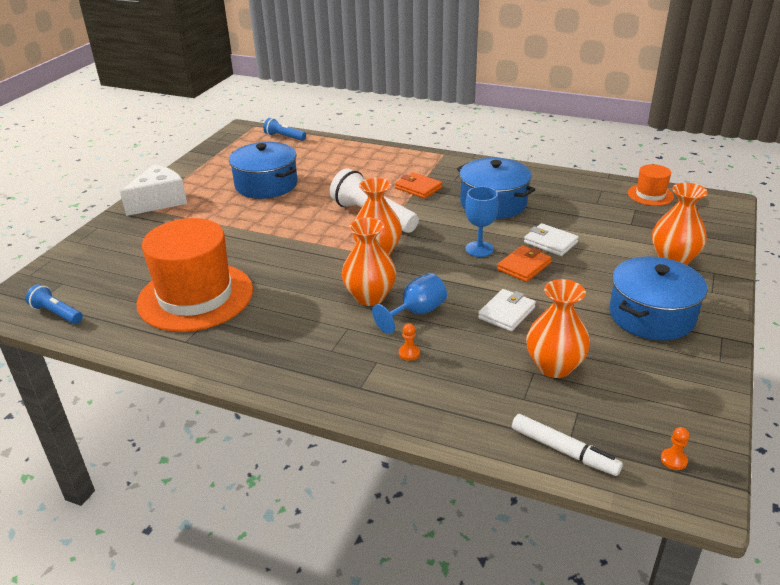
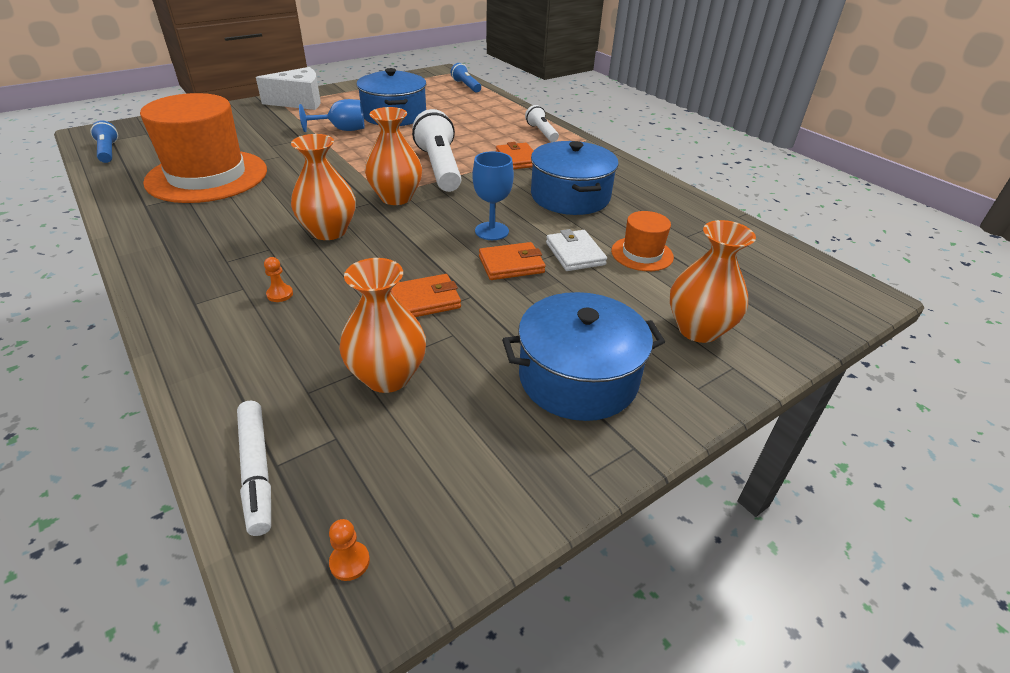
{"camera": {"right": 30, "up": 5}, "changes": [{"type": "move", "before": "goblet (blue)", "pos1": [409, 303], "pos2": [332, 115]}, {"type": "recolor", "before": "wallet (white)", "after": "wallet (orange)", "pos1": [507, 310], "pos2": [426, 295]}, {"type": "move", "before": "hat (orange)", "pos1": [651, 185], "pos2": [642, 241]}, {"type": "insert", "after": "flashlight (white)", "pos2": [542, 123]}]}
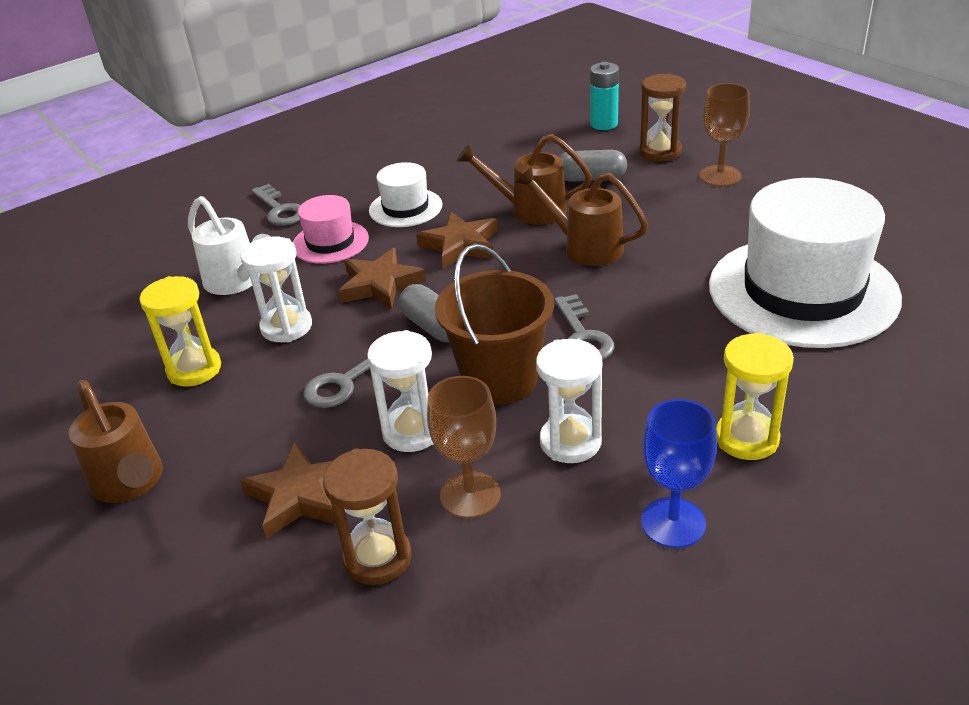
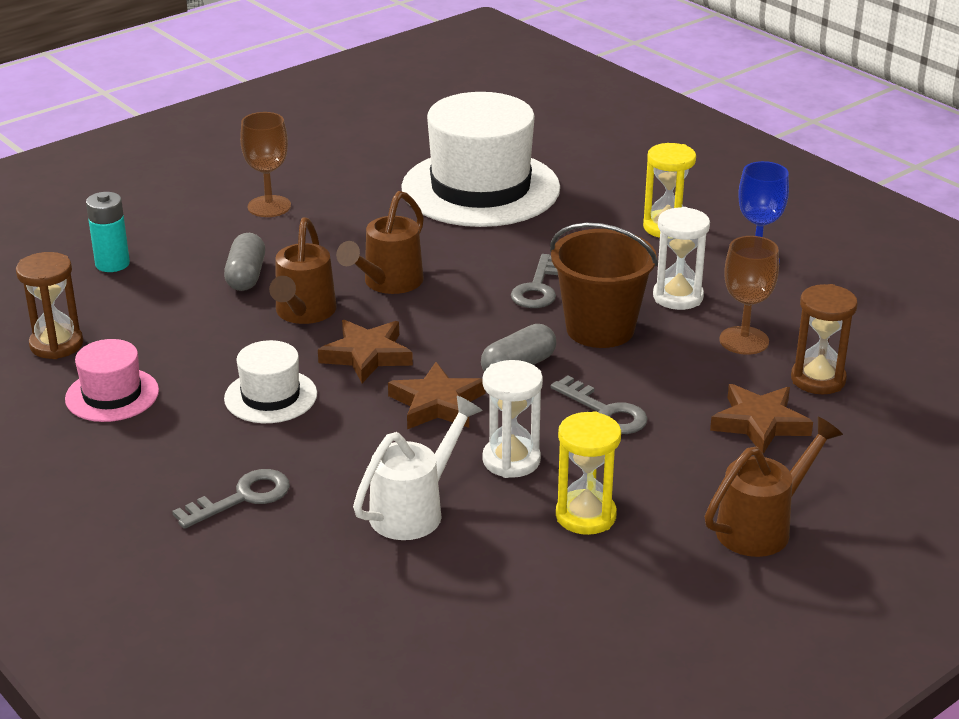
{"camera": {"right": -95, "up": -5}, "changes": [{"type": "move", "before": "hat (pink)", "pos1": [331, 229], "pos2": [112, 380]}, {"type": "delete", "before": "hourglass (white)", "pos1": [400, 391]}, {"type": "rotate", "before": "key (grey)", "pos1": [584, 327], "pos2": [534, 281], "turn": 120}, {"type": "move", "before": "hourglass (brown)", "pos1": [662, 117], "pos2": [49, 305]}]}
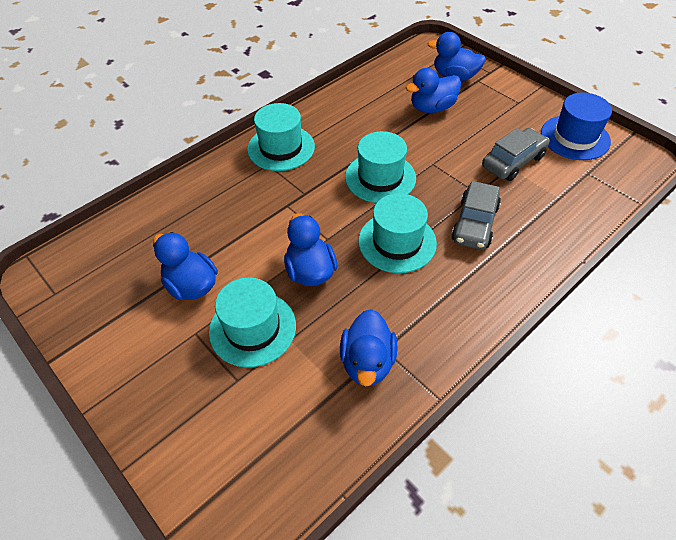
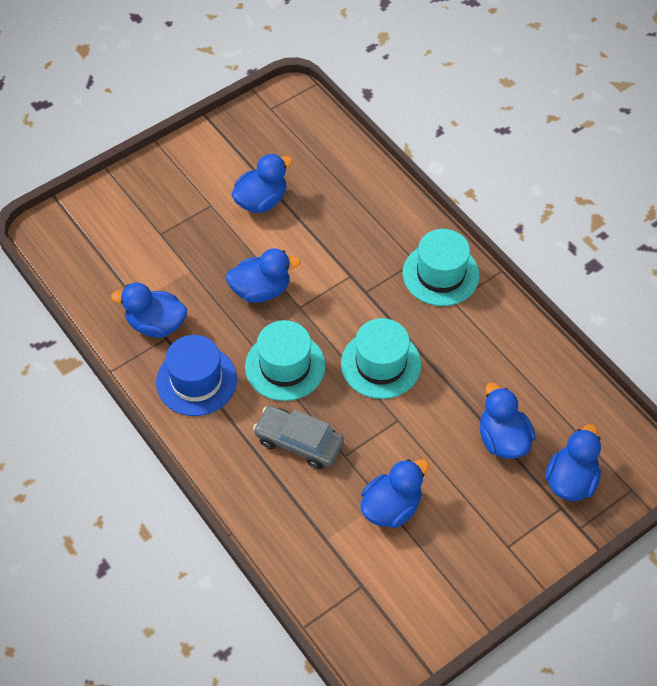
{"camera": {"right": 95, "up": 5}, "changes": [{"type": "delete", "before": "hat (turquoise)", "pos1": [252, 322]}, {"type": "replace", "before": "car (grey)", "after": "duck (blue)", "pos1": [515, 154], "pos2": [394, 493]}, {"type": "move", "before": "hat (blue)", "pos1": [576, 126], "pos2": [196, 375]}]}
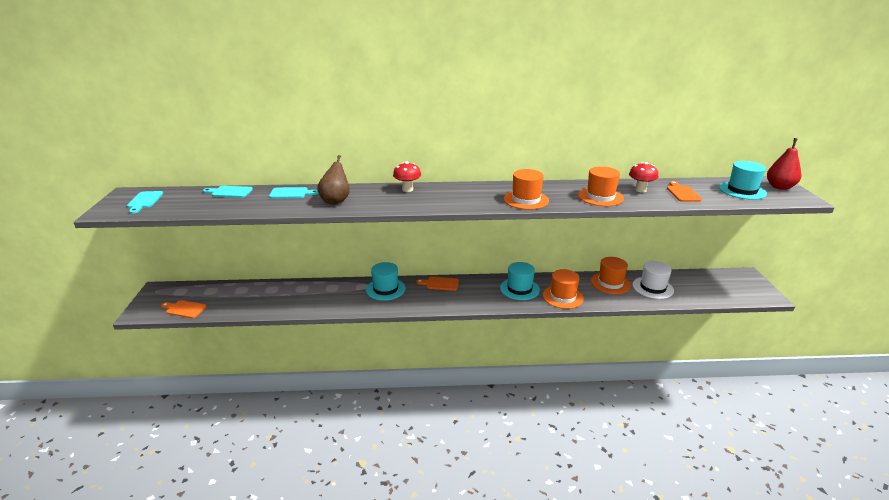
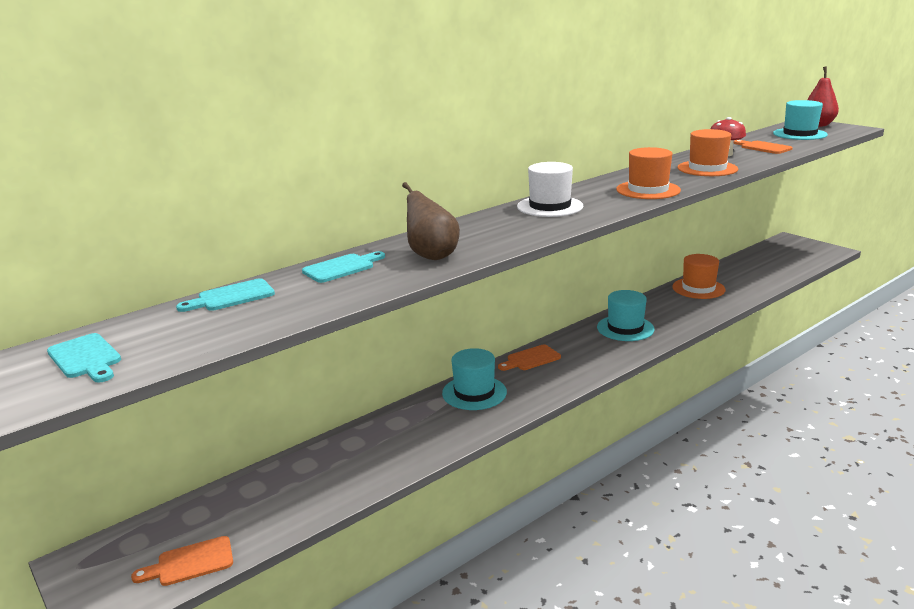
{"camera": {"right": -35, "up": -5}, "changes": [{"type": "delete", "before": "mushroom (red)", "pos1": [407, 177]}, {"type": "delete", "before": "hat (orange)", "pos1": [563, 289]}, {"type": "move", "before": "hat (white)", "pos1": [653, 280], "pos2": [550, 189]}]}
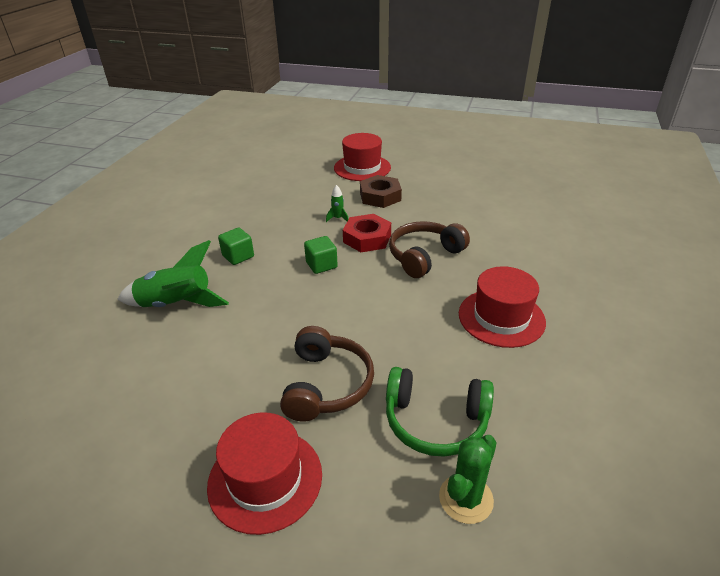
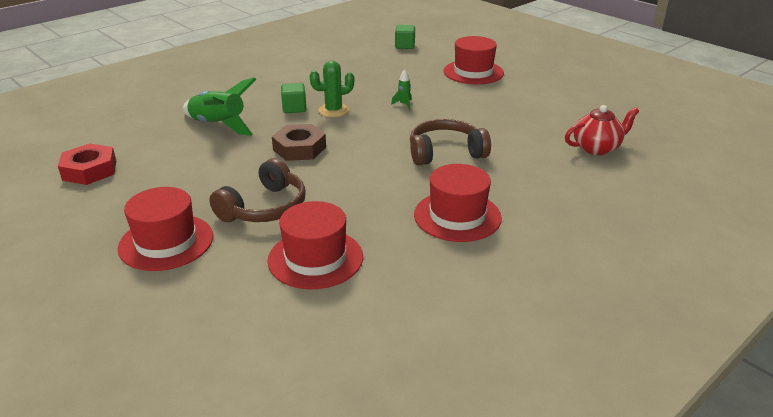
{"camera": {"right": 30, "up": -5}, "changes": [{"type": "move", "before": "cube (green)", "pos1": [321, 255], "pos2": [405, 37]}, {"type": "move", "before": "nut (red)", "pos1": [367, 233], "pos2": [87, 164]}, {"type": "move", "before": "nut (brown)", "pos1": [381, 191], "pos2": [299, 142]}, {"type": "replace", "before": "headphones (green)", "after": "hat (red)", "pos1": [440, 412], "pos2": [315, 245]}, {"type": "move", "before": "cactus (green)", "pos1": [468, 479], "pos2": [332, 89]}, {"type": "insert", "after": "teapot (red)", "pos2": [602, 130]}]}
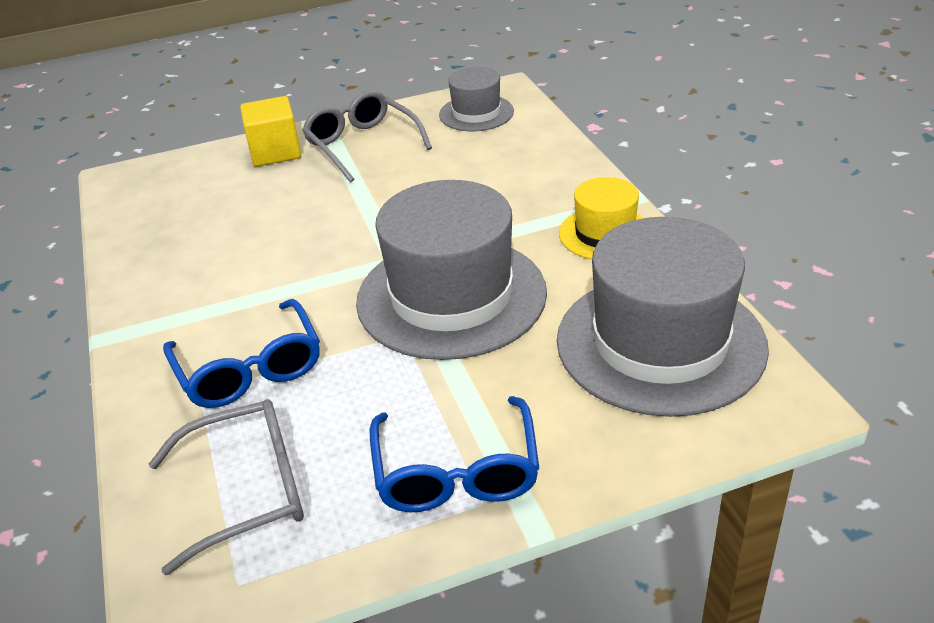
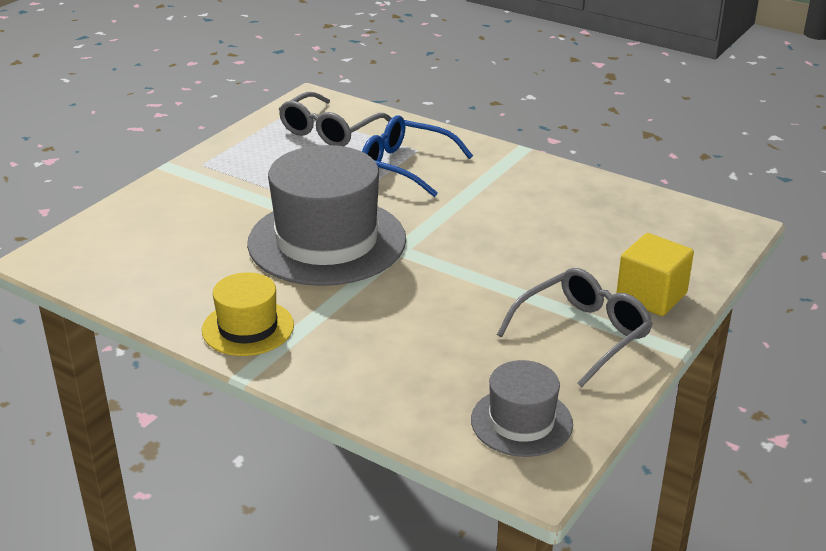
{"camera": {"right": 140, "up": -5}, "changes": [{"type": "rotate", "before": "glasses (grey)", "pos1": [367, 136], "pos2": [575, 327], "turn": -60}, {"type": "delete", "before": "glasses (blue)", "pos1": [454, 454]}, {"type": "delete", "before": "hat (grey)", "pos1": [663, 317]}]}
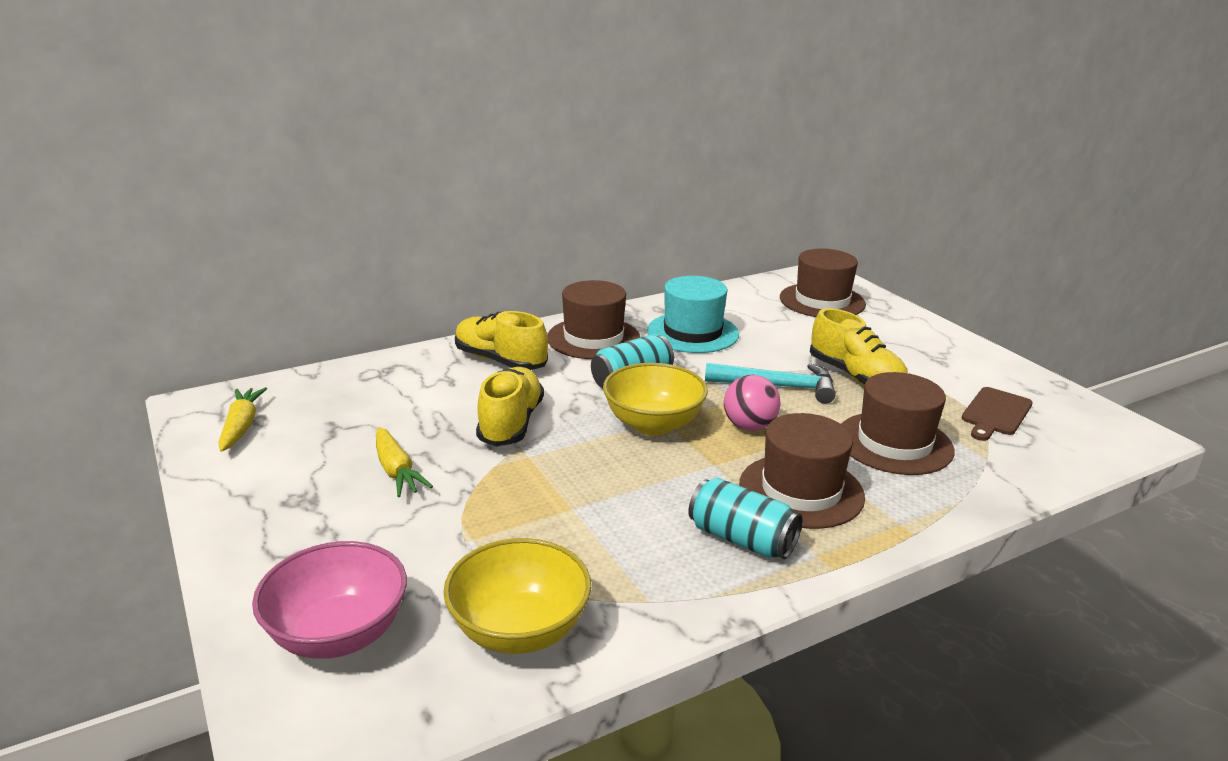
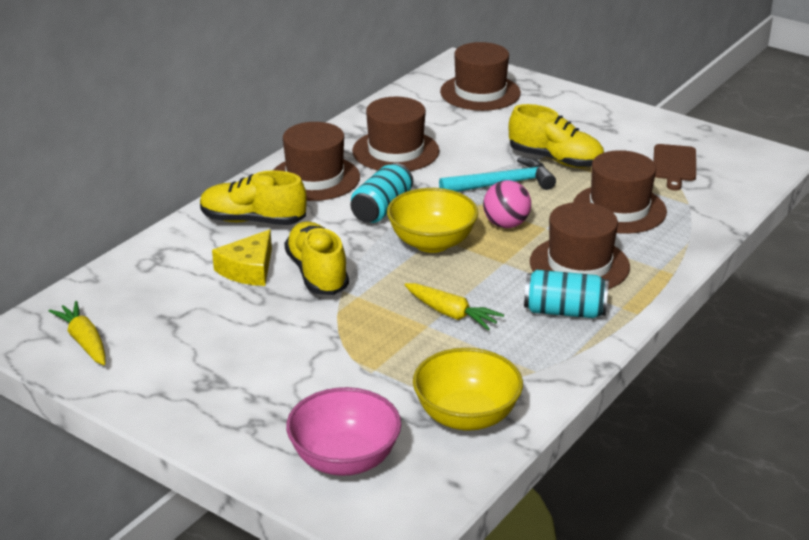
{"camera": {"right": -25, "up": 5}, "changes": [{"type": "move", "before": "carrot (yellow)", "pos1": [404, 462], "pos2": [454, 306]}, {"type": "recolor", "before": "hat (turquoise)", "after": "hat (brown)", "pos1": [693, 314], "pos2": [396, 134]}, {"type": "insert", "after": "cheese (yellow)", "pos2": [242, 258]}]}
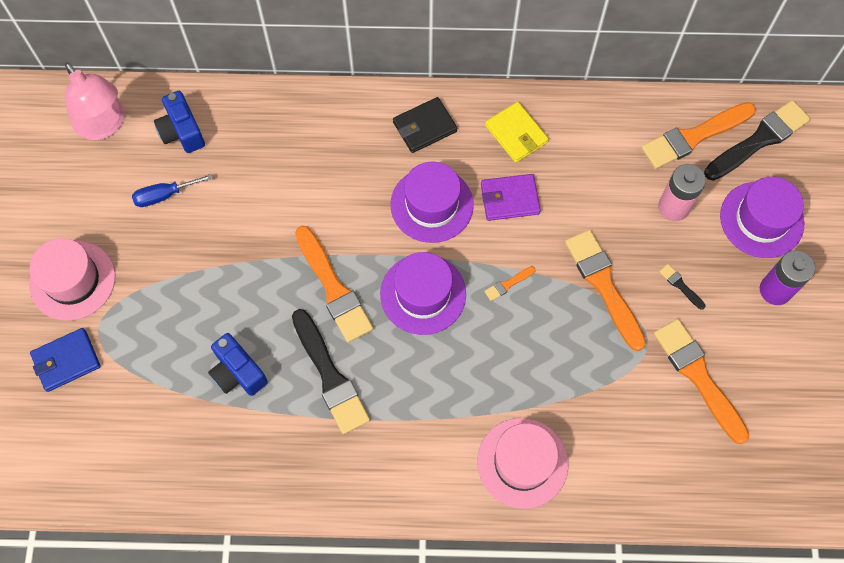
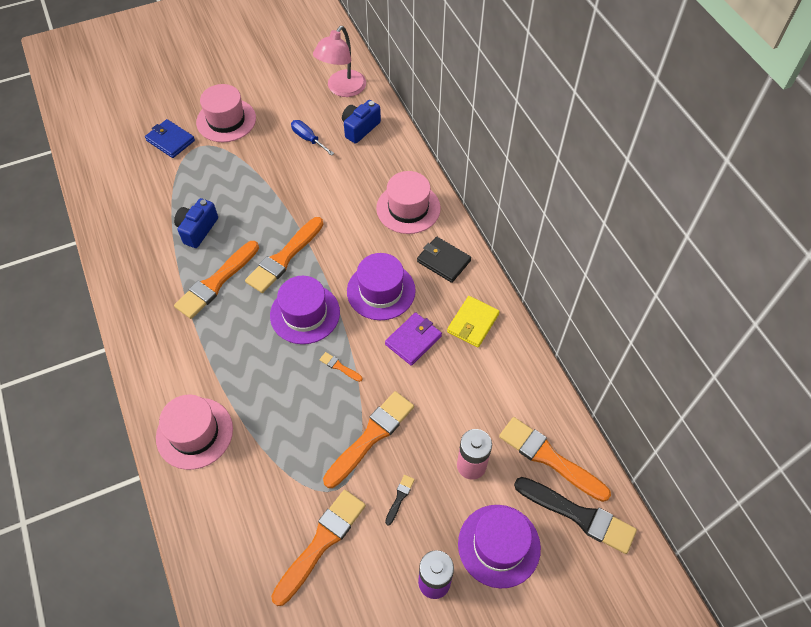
{"camera": {"right": 65, "up": -10}, "changes": [{"type": "recolor", "before": "brush (black)", "after": "brush (orange)", "pos1": [331, 371], "pos2": [216, 280]}, {"type": "rotate", "before": "wallet (purple)", "pos1": [511, 197], "pos2": [413, 339], "turn": 75}, {"type": "insert", "after": "hat (pink)", "pos2": [408, 202]}]}
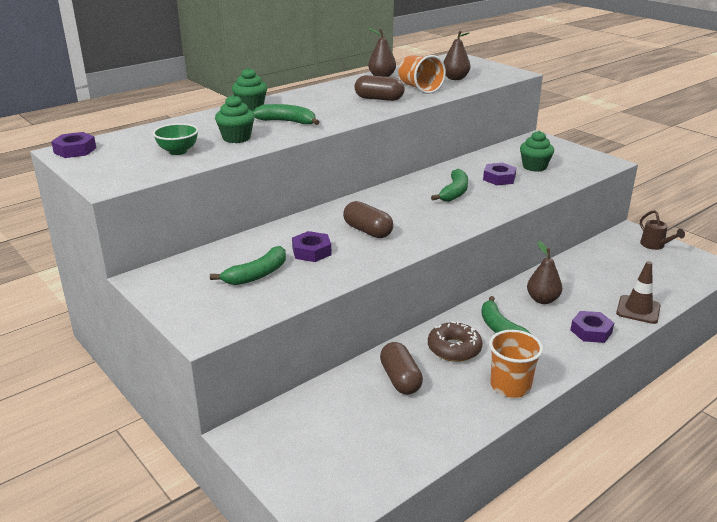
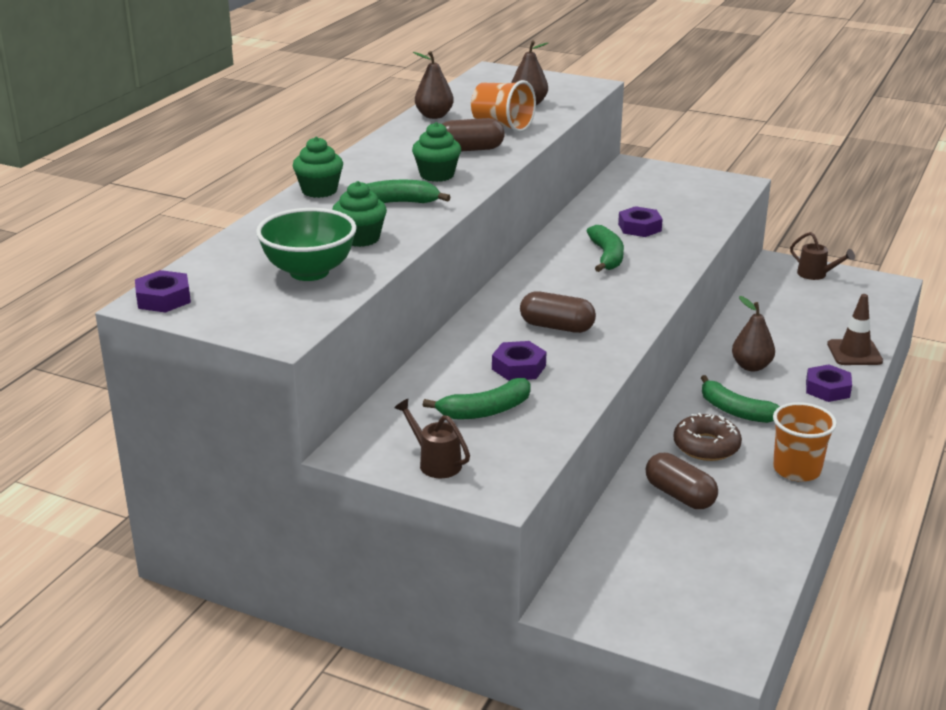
{"camera": {"right": -25, "up": 0}, "changes": [{"type": "resize", "before": "bowl (green)", "pos1": [175, 139], "pos2": [306, 244], "scale": 1.59}, {"type": "rotate", "before": "banana (green)", "pos1": [248, 265], "pos2": [477, 398], "turn": 45}, {"type": "move", "before": "cupcake (green)", "pos1": [537, 151], "pos2": [436, 152]}, {"type": "insert", "after": "watering can (brown)", "pos2": [432, 438]}]}
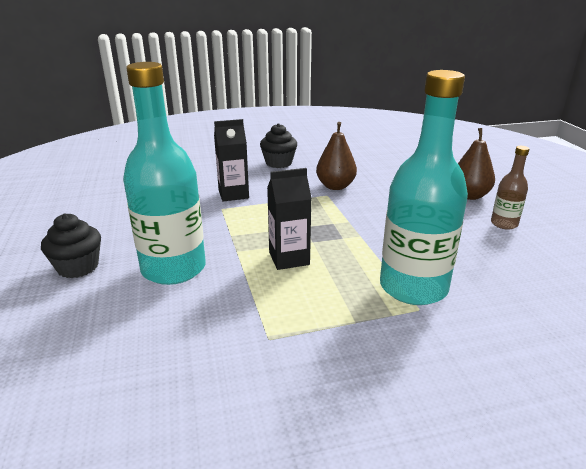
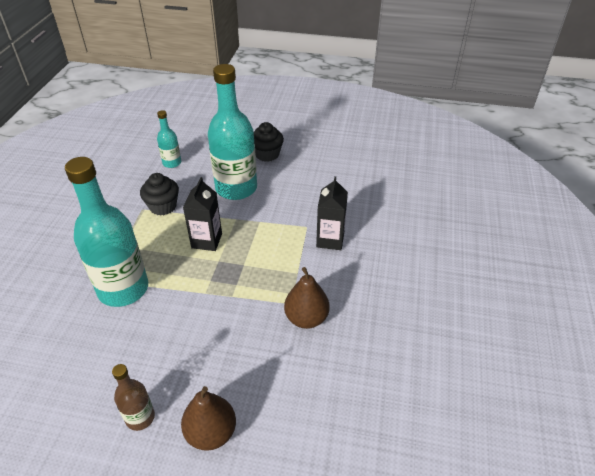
{"camera": {"right": 115, "up": 15}, "changes": [{"type": "move", "before": "cupcake (black)", "pos1": [278, 145], "pos2": [159, 194]}, {"type": "insert", "after": "bottle (turquoise)", "pos2": [169, 139]}]}
